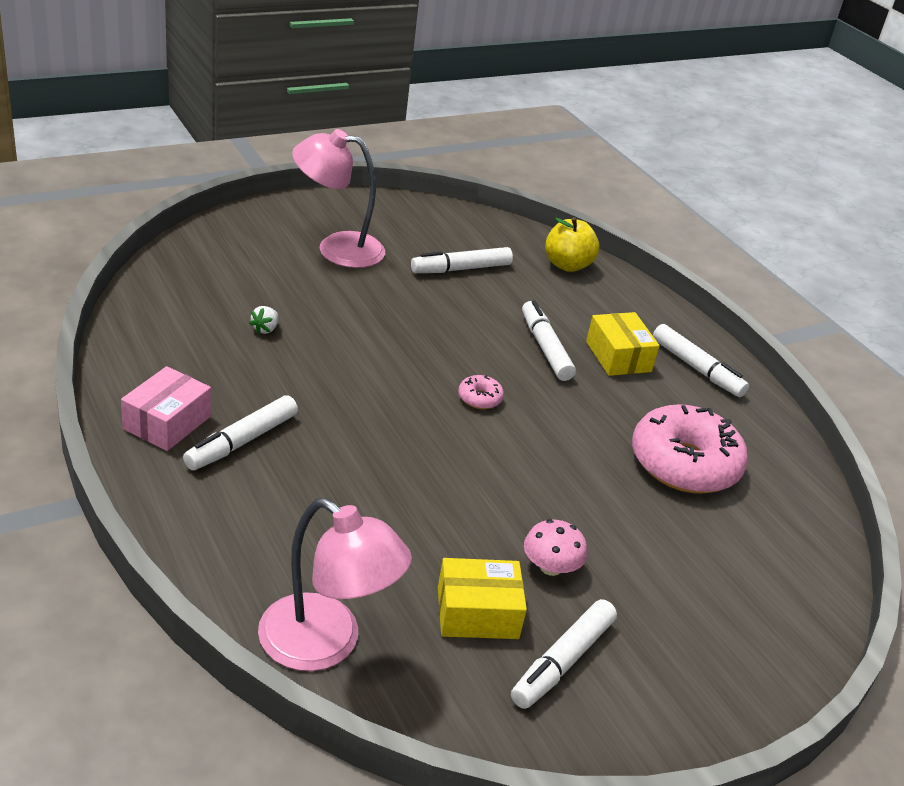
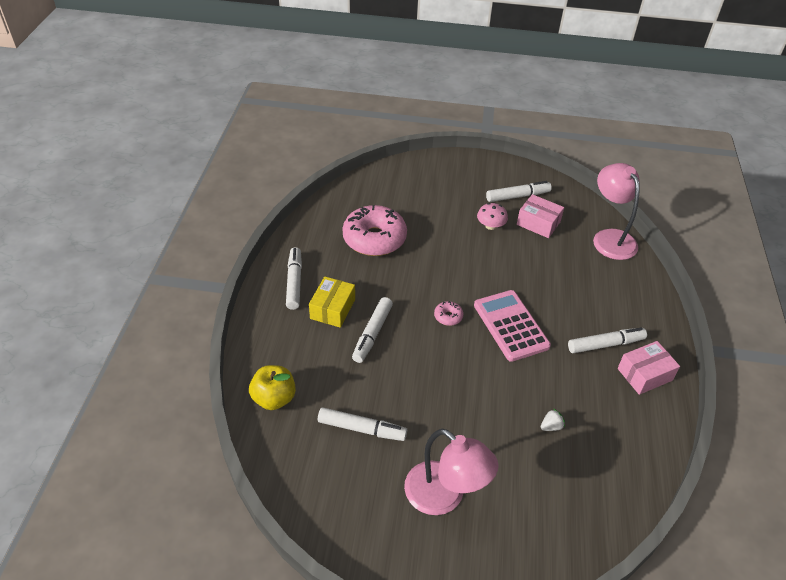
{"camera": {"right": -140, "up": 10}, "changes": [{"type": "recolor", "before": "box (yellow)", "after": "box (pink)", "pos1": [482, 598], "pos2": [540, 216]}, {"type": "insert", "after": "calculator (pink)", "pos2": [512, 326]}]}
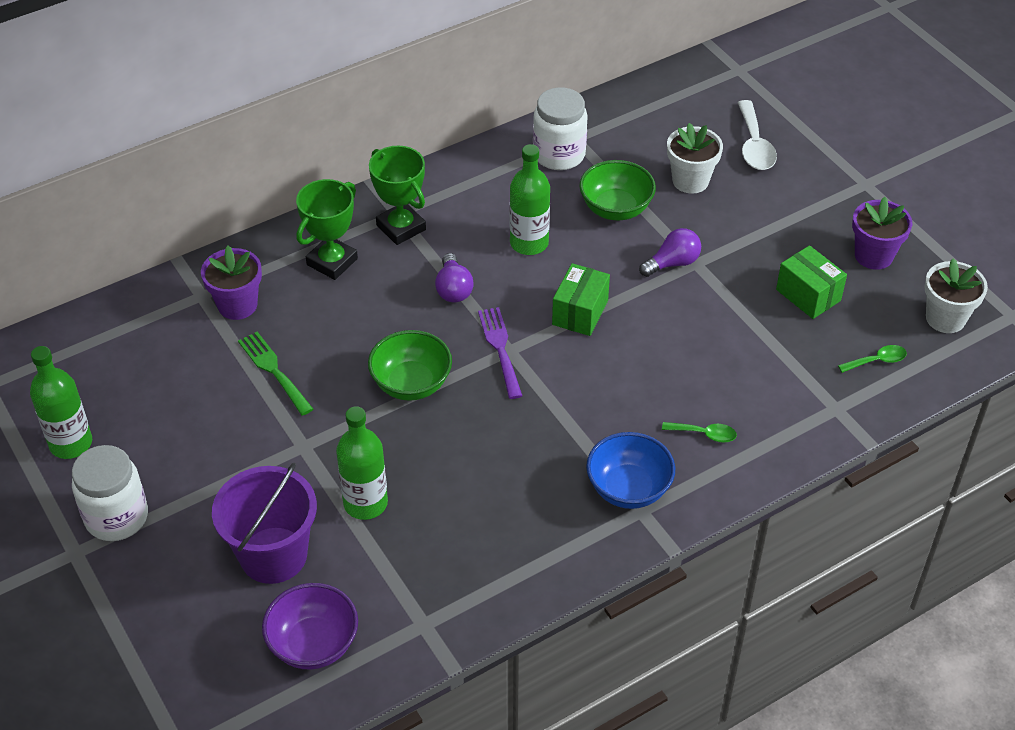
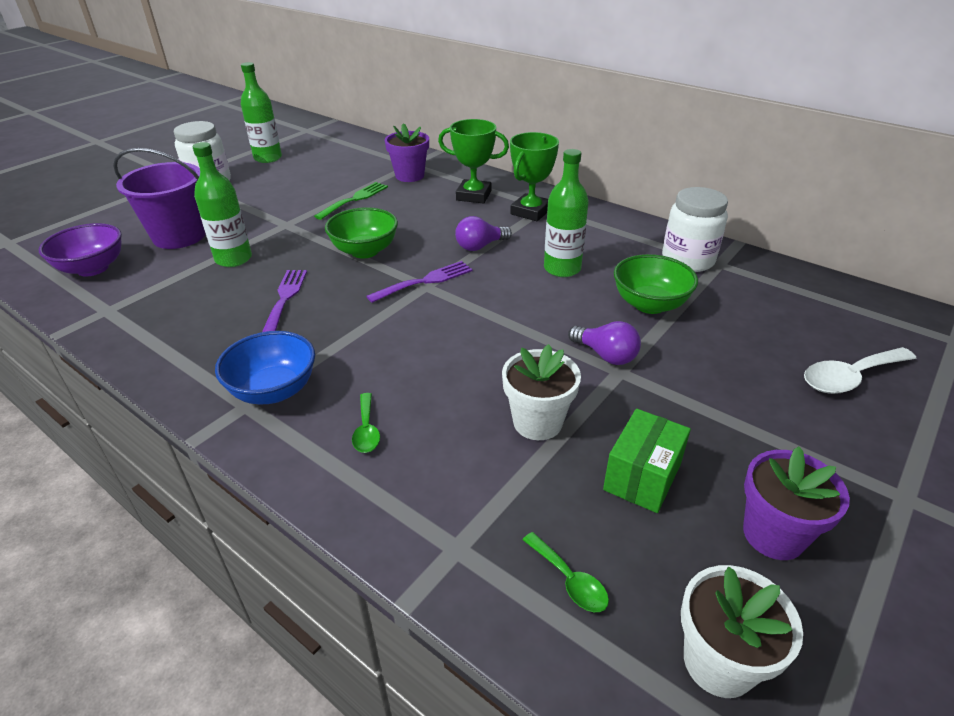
{"camera": {"right": 70, "up": -10}, "changes": [{"type": "delete", "before": "box (green)", "pos1": [581, 299]}, {"type": "move", "before": "flower pot (white)", "pos1": [695, 158], "pos2": [541, 392]}, {"type": "insert", "after": "fork (purple)", "pos2": [284, 301]}]}
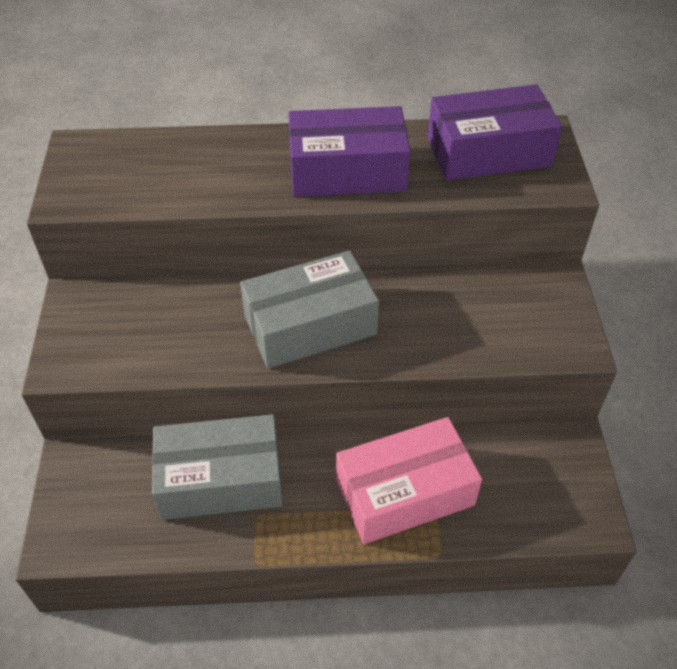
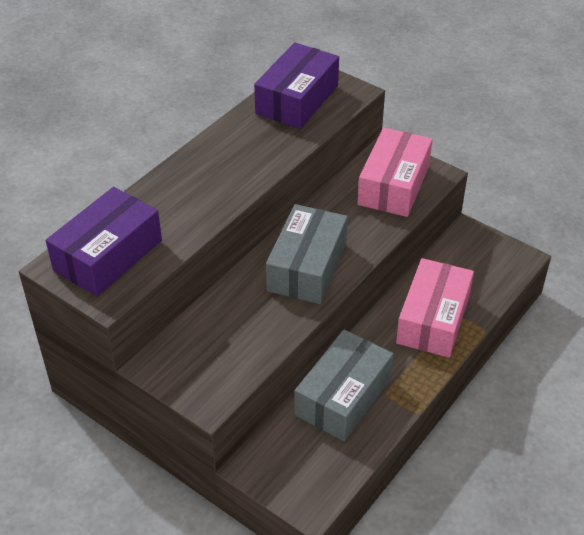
{"camera": {"right": -50, "up": -5}, "changes": [{"type": "move", "before": "box (purple)", "pos1": [349, 151], "pos2": [104, 241]}, {"type": "insert", "after": "box (pink)", "pos2": [395, 172]}]}
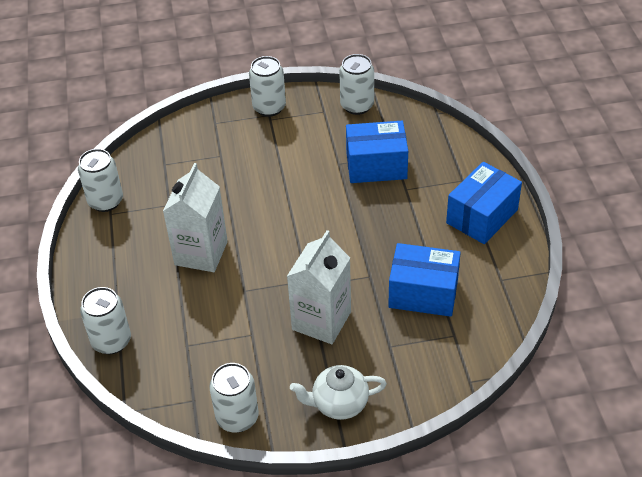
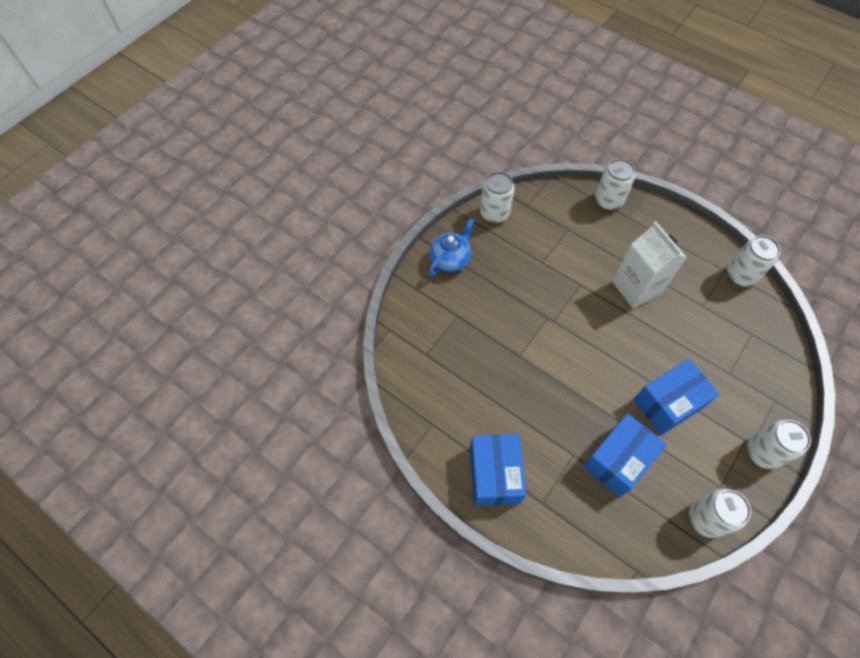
{"camera": {"right": 135, "up": 15}, "changes": [{"type": "delete", "before": "carton (white)", "pos1": [319, 287]}, {"type": "recolor", "before": "teapot (white)", "after": "teapot (blue)", "pos1": [338, 392], "pos2": [451, 247]}, {"type": "move", "before": "box (blue)", "pos1": [424, 280], "pos2": [676, 397]}]}
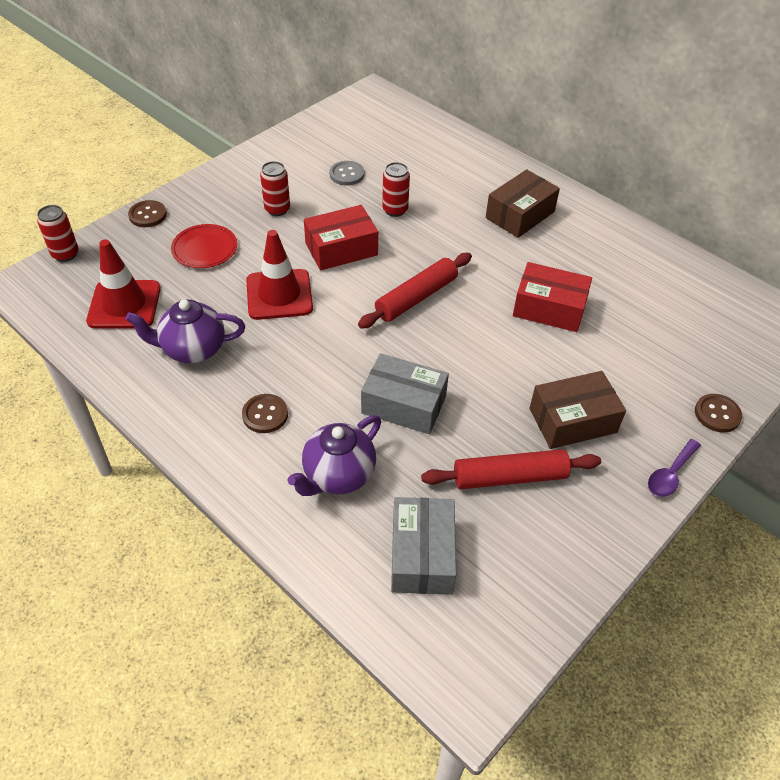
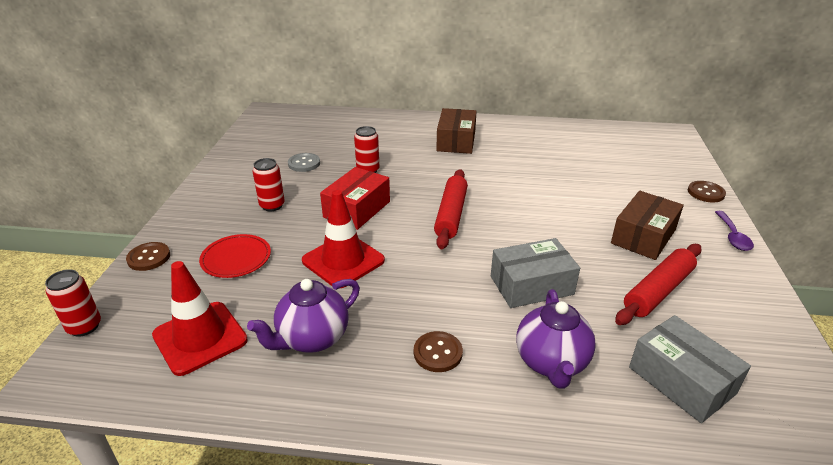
{"camera": {"right": -35, "up": -15}, "changes": [{"type": "delete", "before": "box (red)", "pos1": [552, 297]}]}
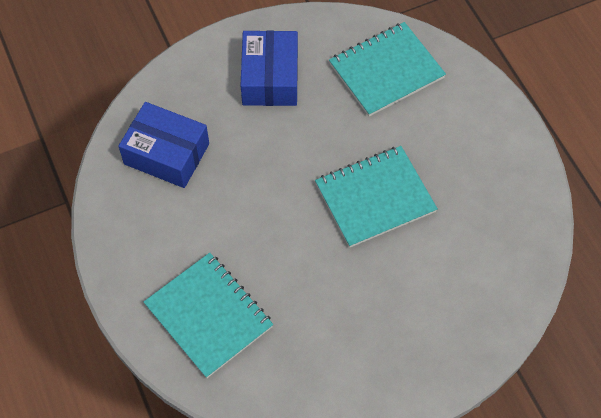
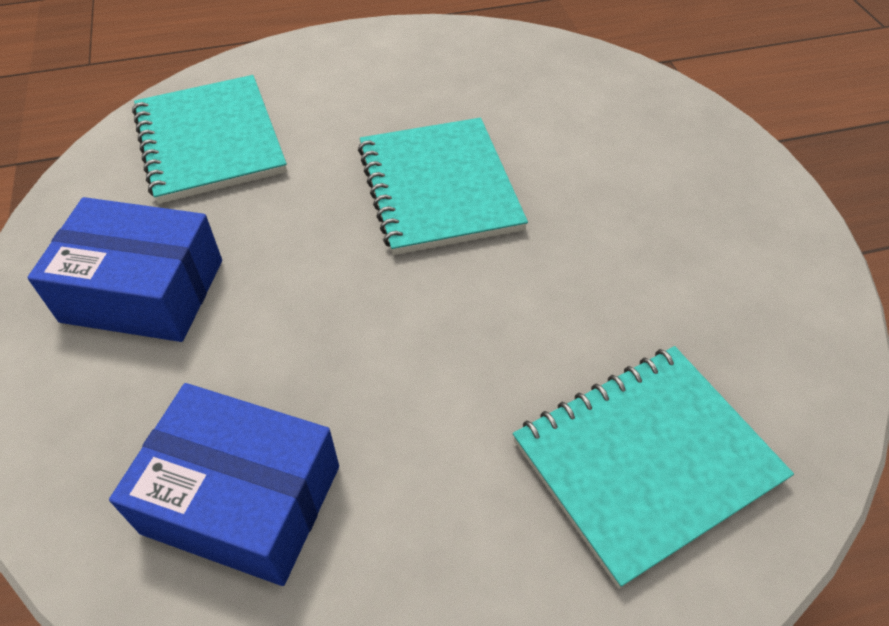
{"camera": {"right": -80, "up": -10}, "changes": [{"type": "rotate", "before": "box (blue)", "pos1": [164, 145], "pos2": [224, 484], "turn": 75}]}
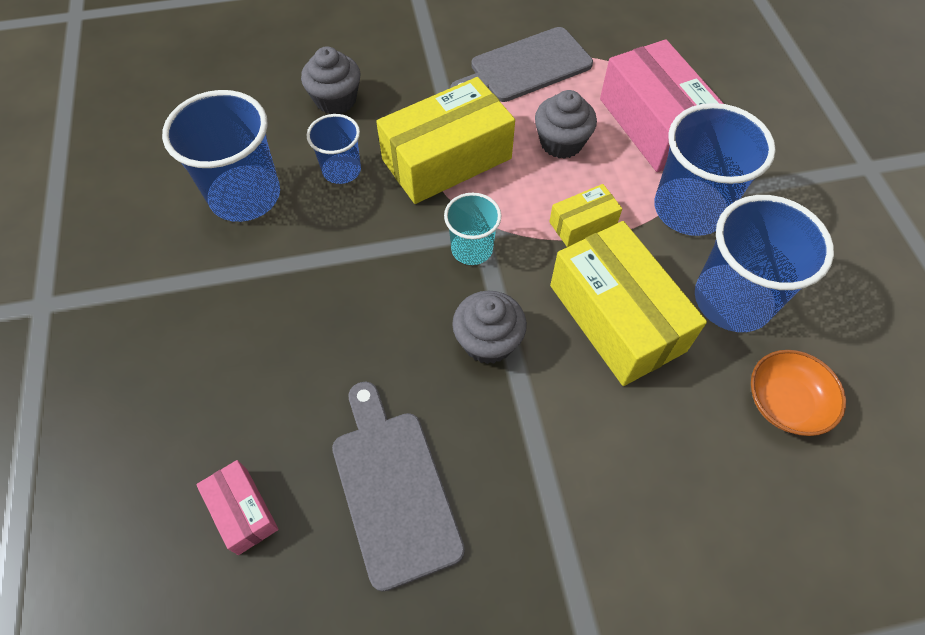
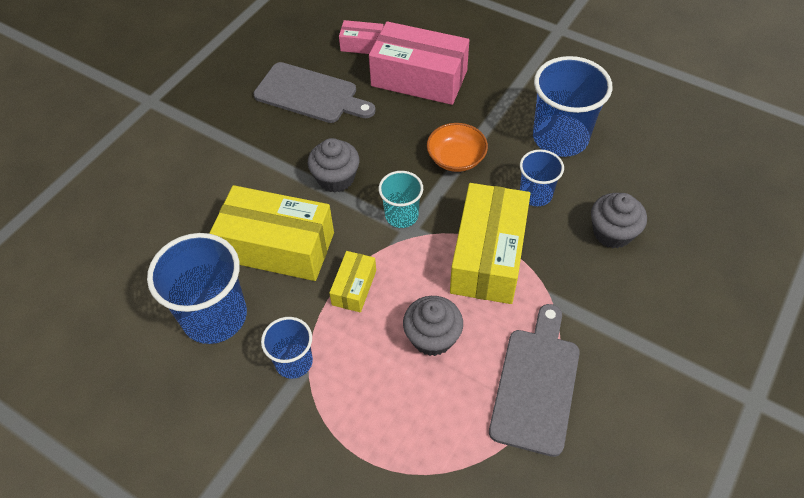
{"camera": {"right": 135, "up": -5}, "changes": [{"type": "move", "before": "box (pink)", "pos1": [662, 105], "pos2": [419, 63]}, {"type": "resize", "before": "cup (blue)", "pos1": [715, 169], "pos2": [287, 348], "scale": 0.56}, {"type": "move", "before": "bowl (orange)", "pos1": [798, 393], "pos2": [457, 147]}]}
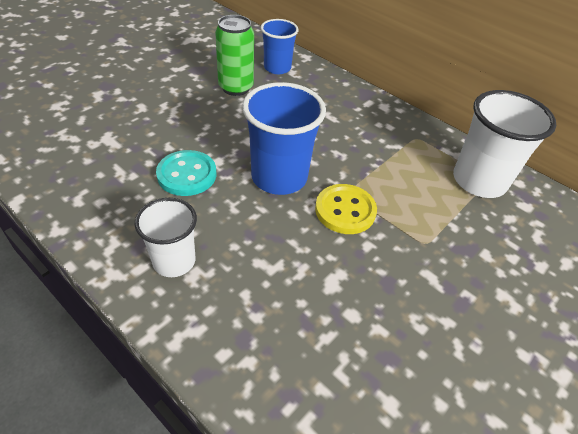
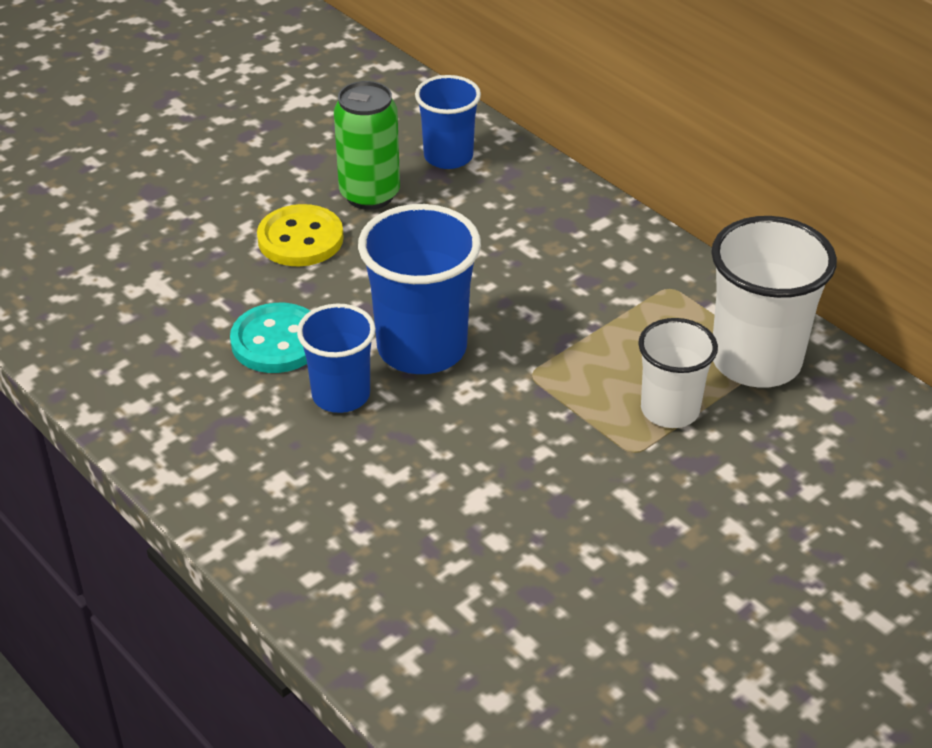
{"camera": {"right": 10, "up": -5}, "changes": [{"type": "move", "before": "cup (white)", "pos1": [166, 237], "pos2": [678, 373]}, {"type": "move", "before": "button (yellow)", "pos1": [346, 209], "pos2": [300, 235]}, {"type": "insert", "after": "cup (blue)", "pos2": [336, 358]}]}
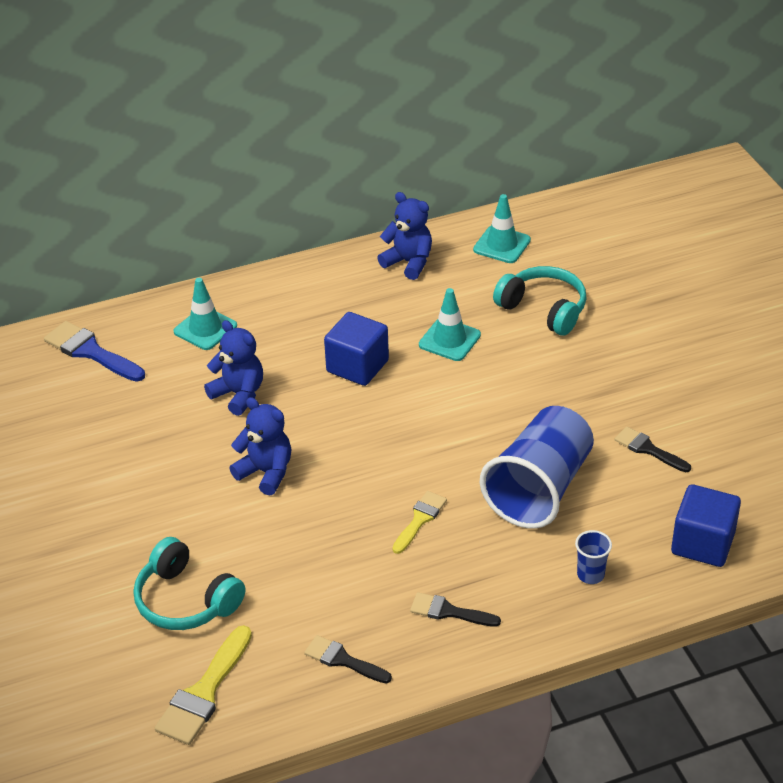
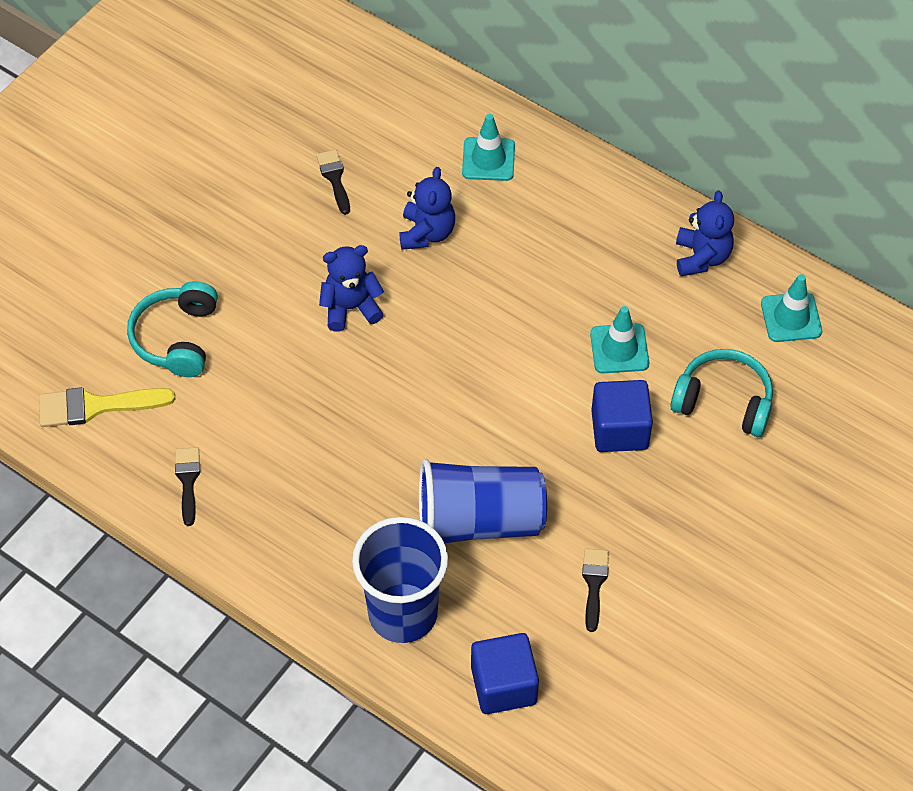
{"camera": {"right": 55, "up": 15}, "changes": [{"type": "delete", "before": "brush (blue)", "pos1": [94, 351]}, {"type": "rotate", "before": "teddy bear (blue)", "pos1": [260, 446], "pos2": [351, 288], "turn": -105}, {"type": "move", "before": "cube (blue)", "pos1": [356, 349], "pos2": [622, 416]}, {"type": "delete", "before": "brush (yellow)", "pos1": [419, 522]}, {"type": "move", "before": "brush (black)", "pos1": [455, 609], "pos2": [333, 182]}, {"type": "rotate", "before": "headphones (turquoise)", "pos1": [540, 301], "pos2": [721, 393], "turn": -75}, {"type": "resize", "before": "cup (blue)", "pos1": [593, 557], "pos2": [400, 580], "scale": 2.48}]}
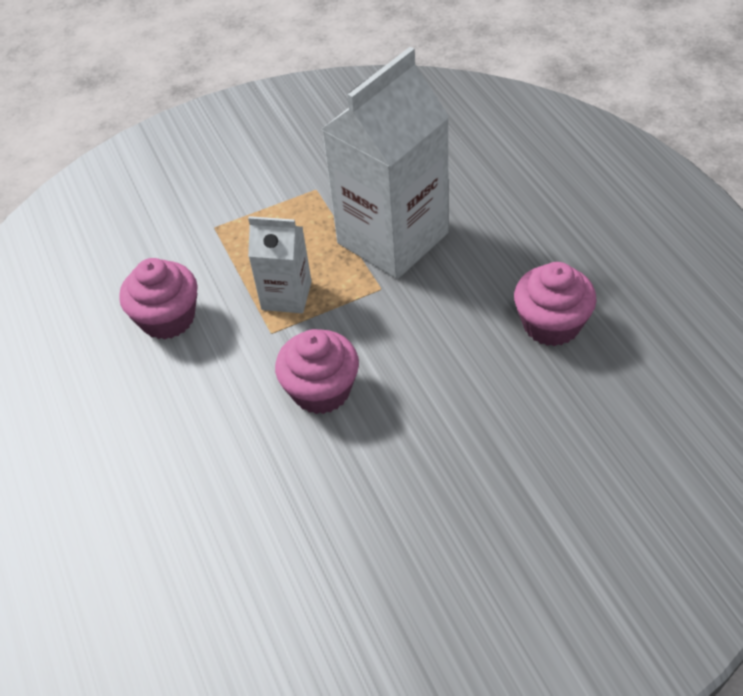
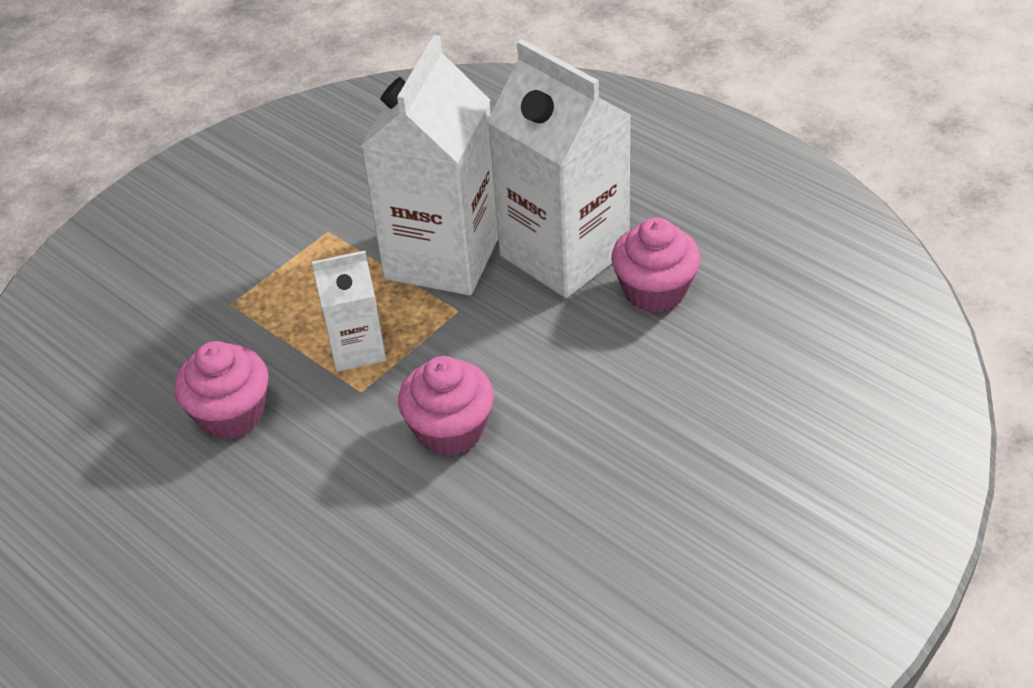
{"camera": {"right": -25, "up": -5}, "changes": [{"type": "insert", "after": "carton (white)", "pos2": [559, 168]}]}
